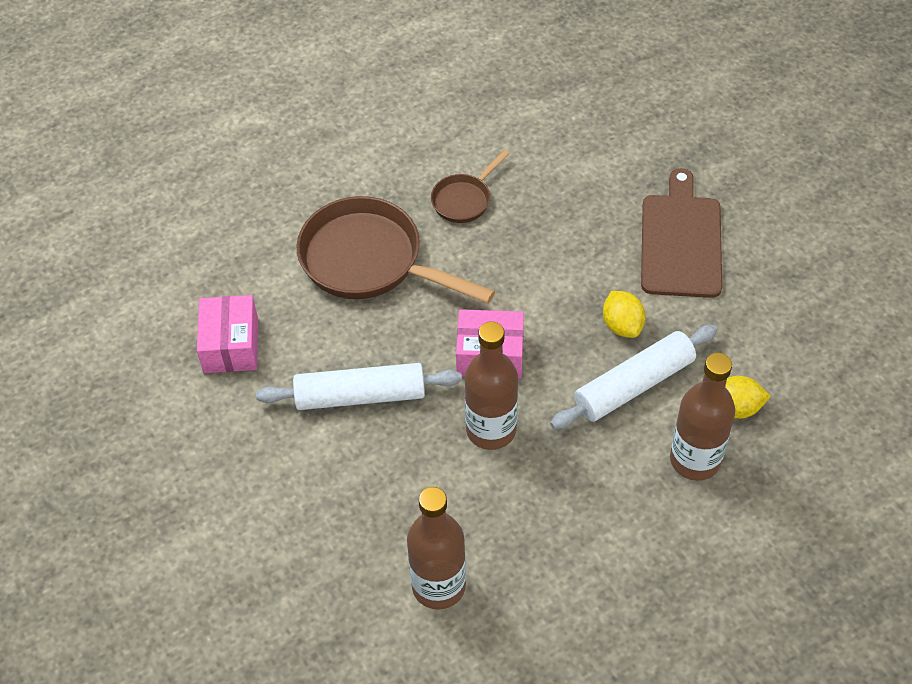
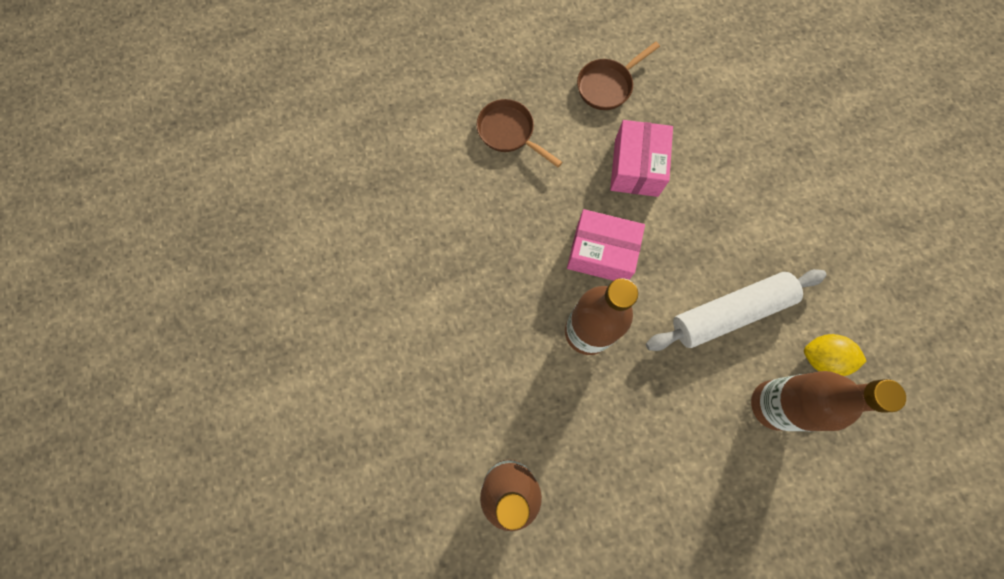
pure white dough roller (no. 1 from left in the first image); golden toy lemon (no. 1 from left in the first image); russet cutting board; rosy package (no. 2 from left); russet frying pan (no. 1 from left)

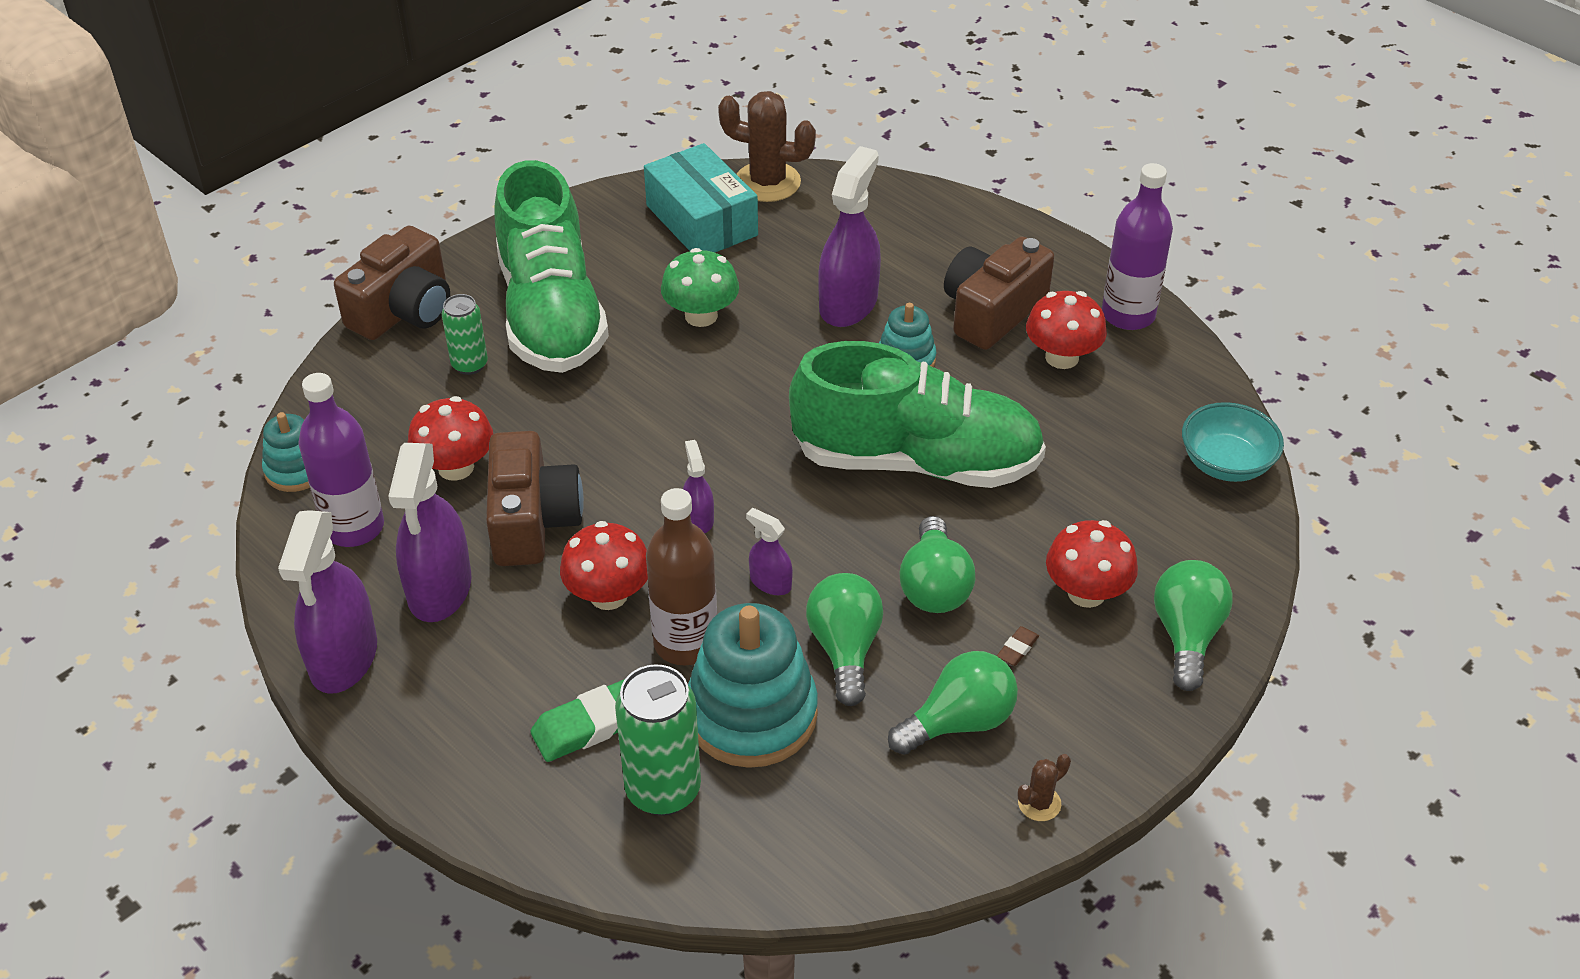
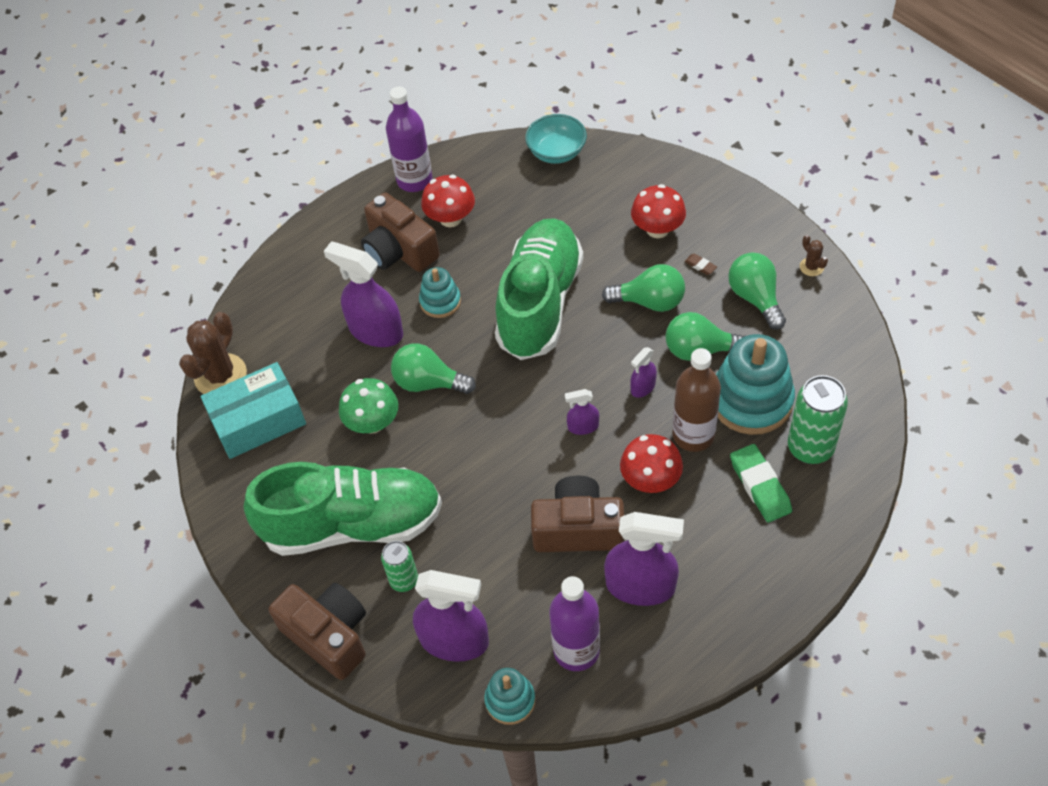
red mushroom (no. 1 from left in the first image); royal purple sprayer (no. 2 from left); leaf-green light bulb (no. 1 from left)

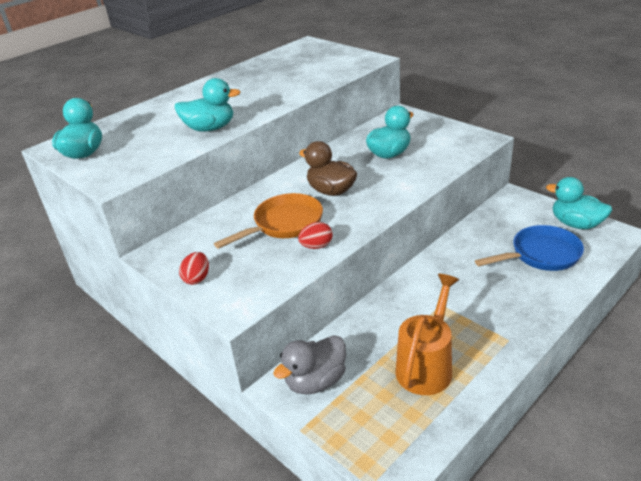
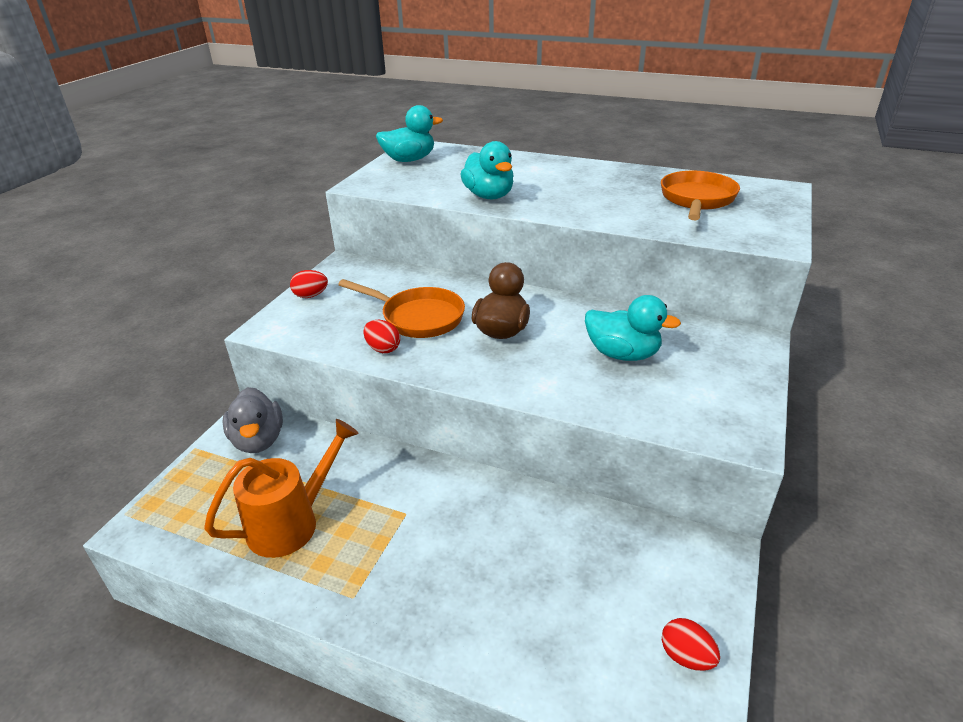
cobalt frying pan; orange-coloured frying pan (no. 2 from left); red egg shape (no. 3 from left); gray rubber duck; orange-coloured watering pot

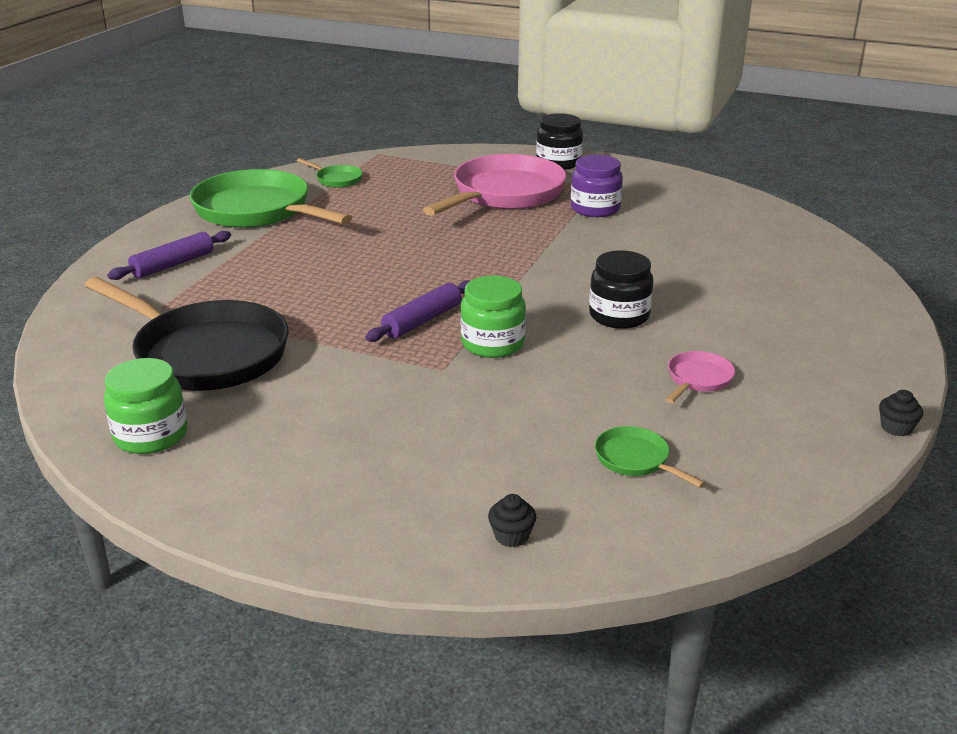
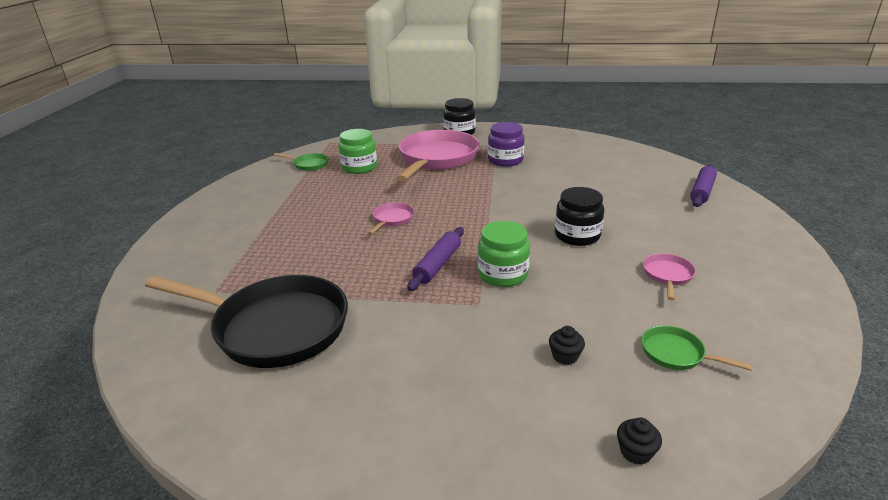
leaf-green frying pan (no. 1 from left in the first image); rosy frying pan (no. 1 from left); leaf-green jar (no. 1 from left); royal purple dough roller (no. 2 from left); ebony muffin (no. 1 from left)

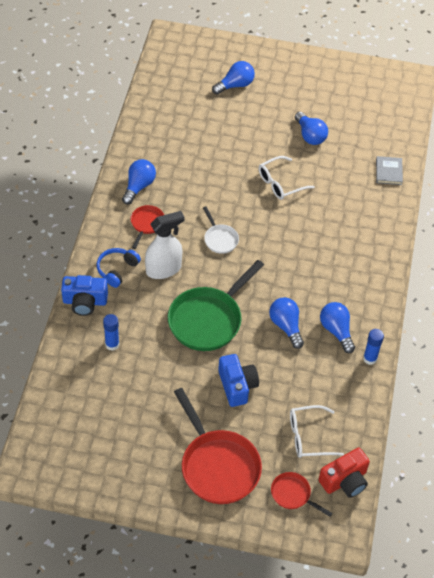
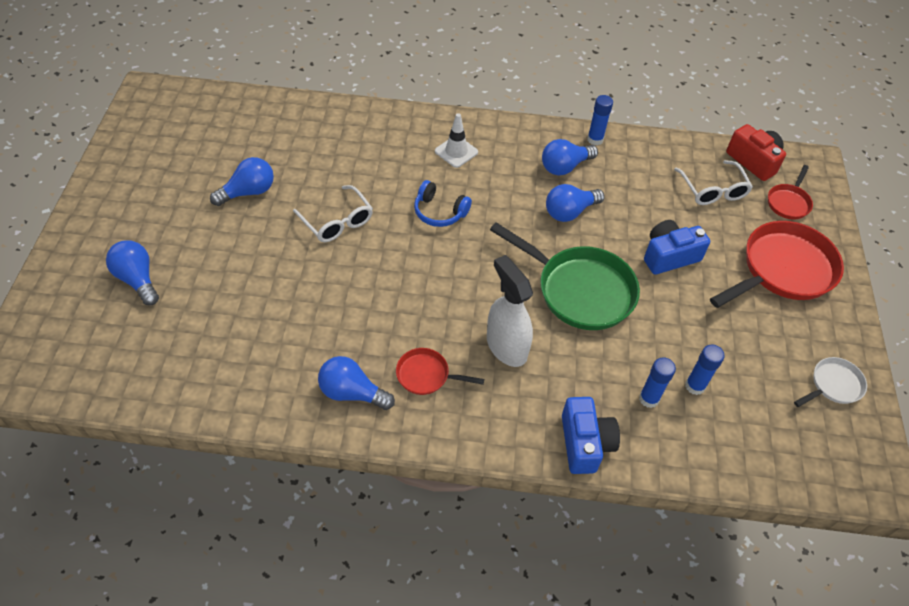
gray book; pure white traffic cone; cobalt glue (no. 3 from left); cobalt over-ear headphones; pure white frying pan

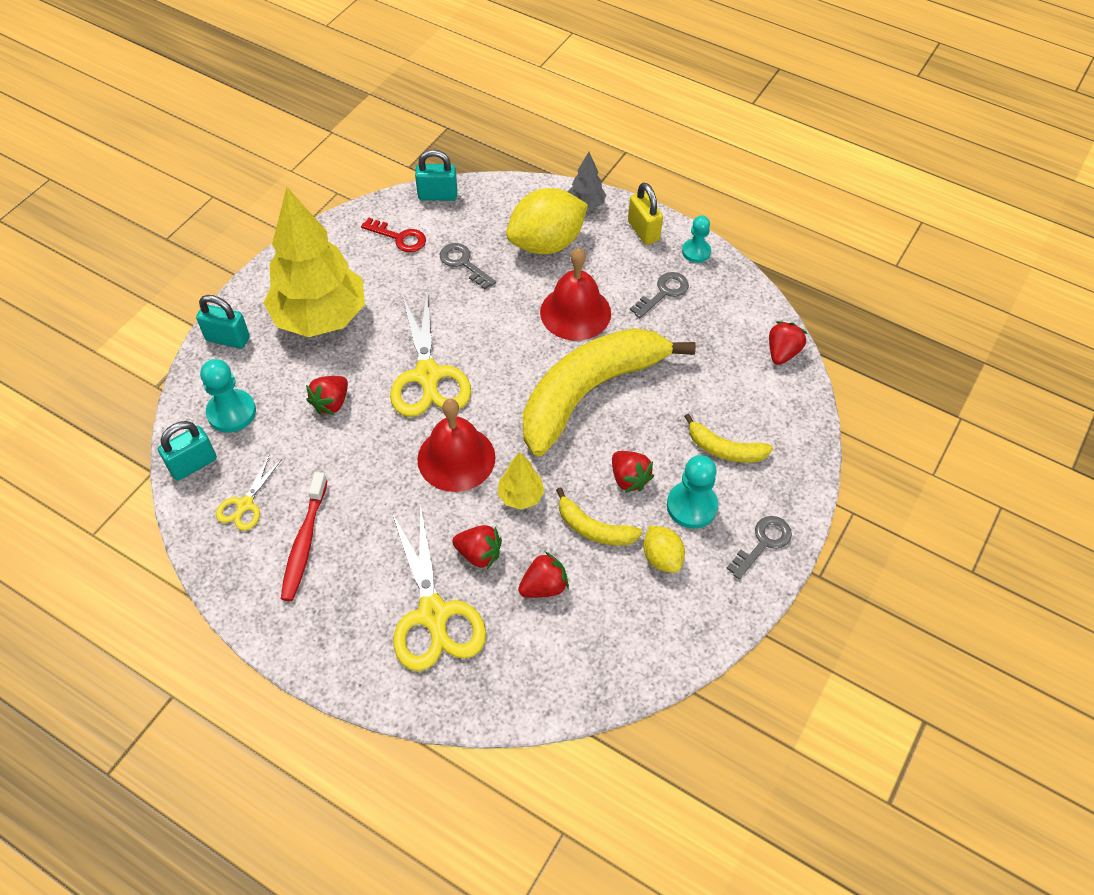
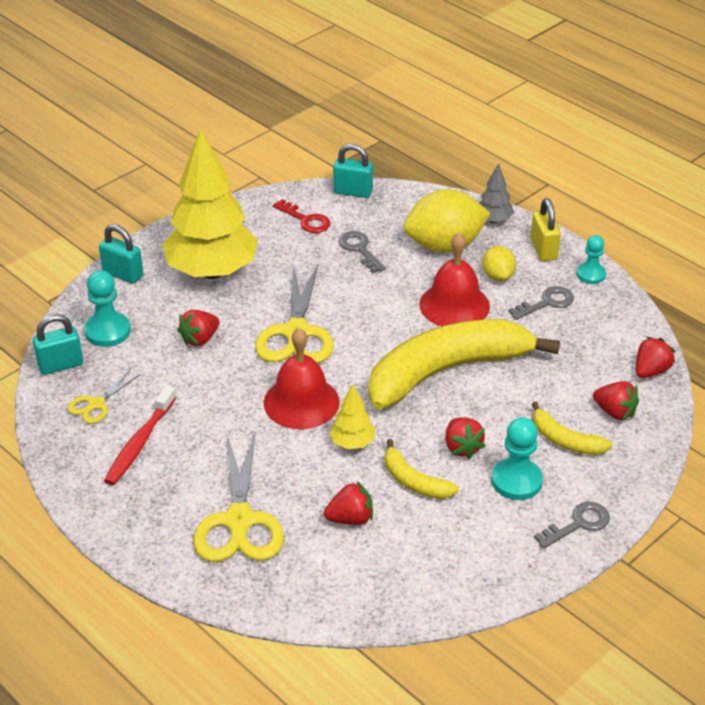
red toy strawberry (no. 4 from left); golden toy lemon (no. 2 from left)

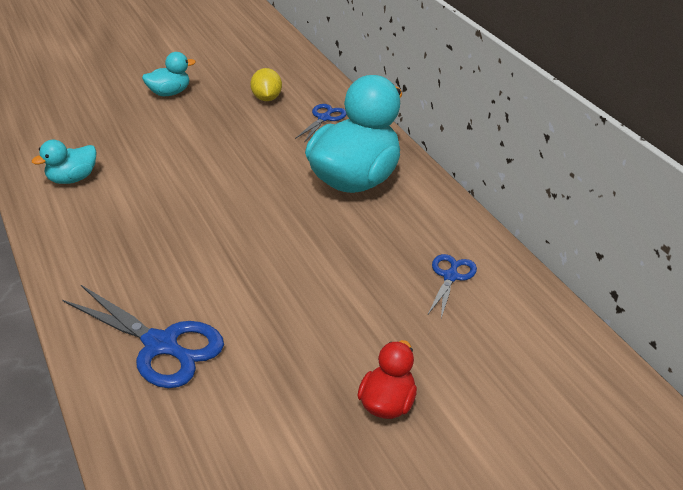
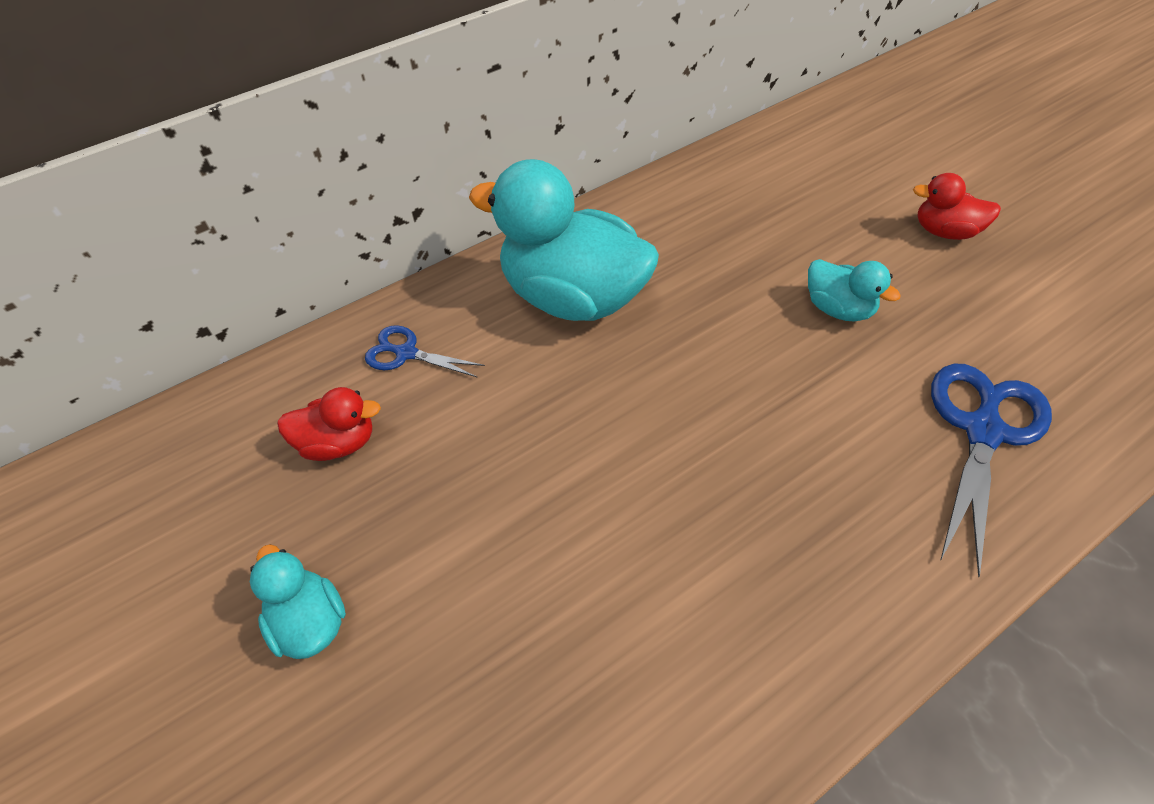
cobalt shears (no. 3 from left in the first image); aqua rubber duck (no. 3 from left); red rubber duck (no. 1 from left)

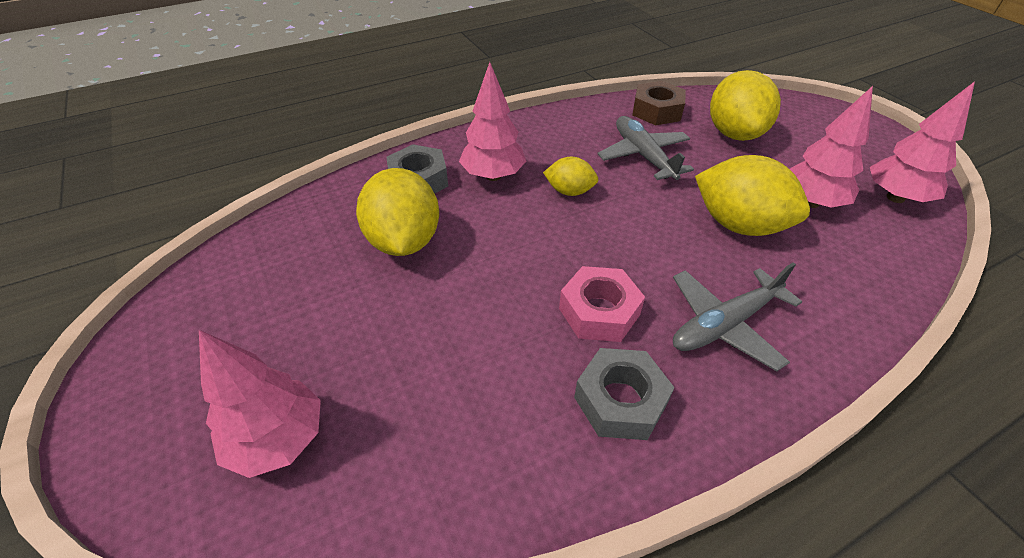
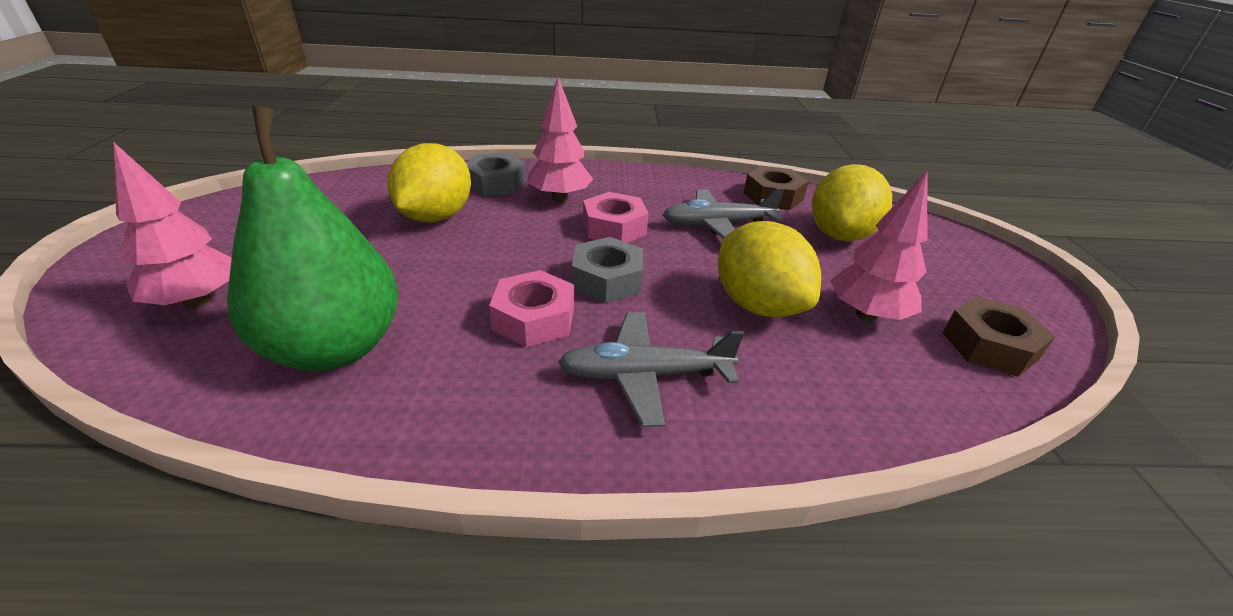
leaf-green pear fruit; gray hexagon nut (no. 2 from left); rosy hexagon nut (no. 2 from left); russet hexagon nut (no. 2 from left); gray plane (no. 2 from left)

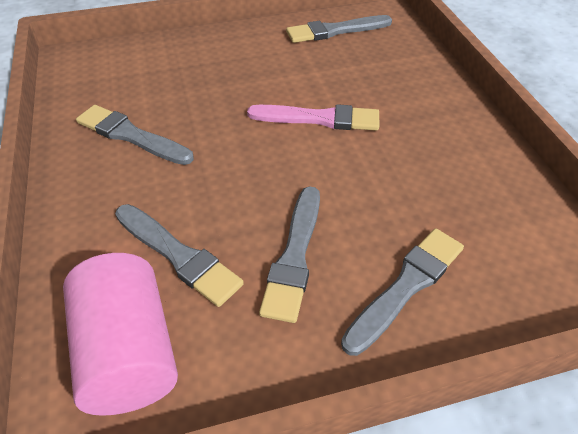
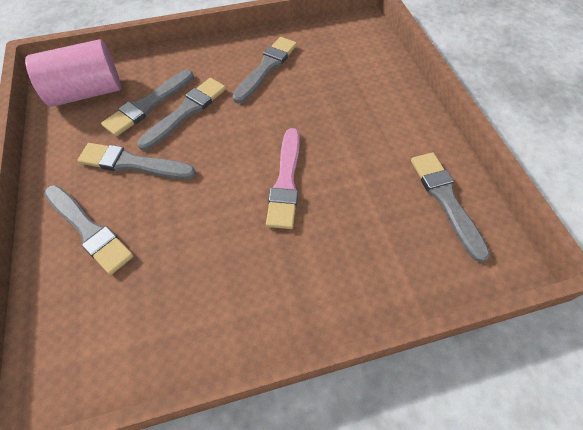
gray paintbrush (no. 4 from left)

